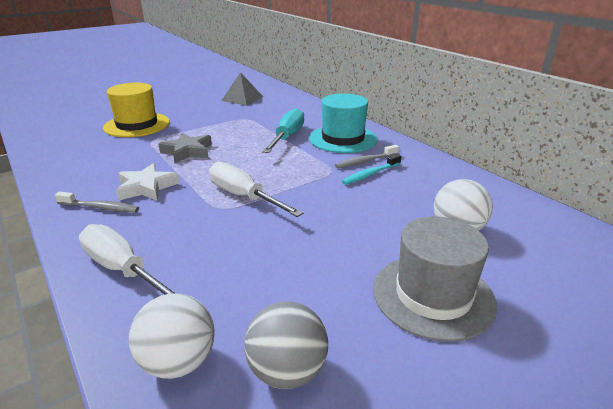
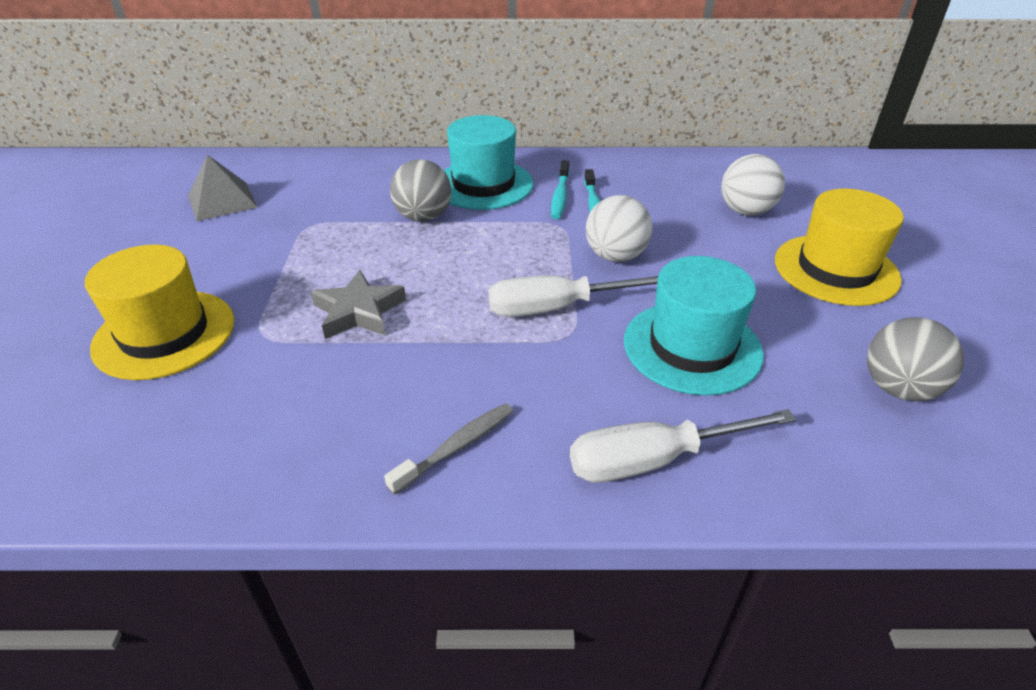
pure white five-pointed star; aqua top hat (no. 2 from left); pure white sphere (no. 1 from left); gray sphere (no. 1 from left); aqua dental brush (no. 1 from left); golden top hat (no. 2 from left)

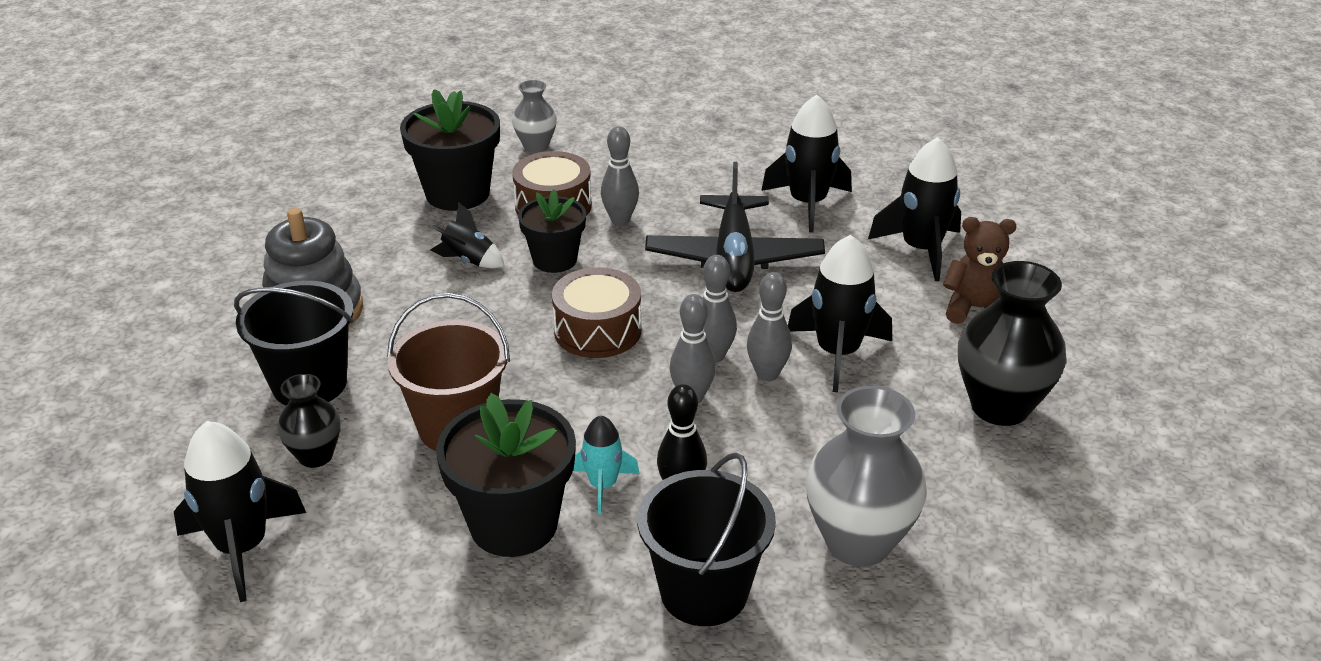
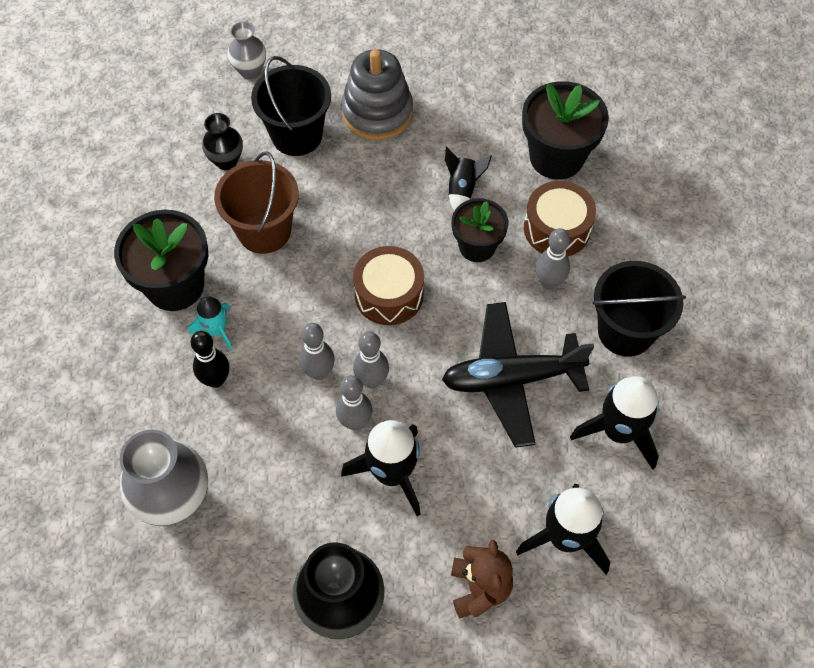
ebony spaceship (no. 1 from left in the first image); gray vase (no. 2 from left); ebony pail (no. 2 from left)

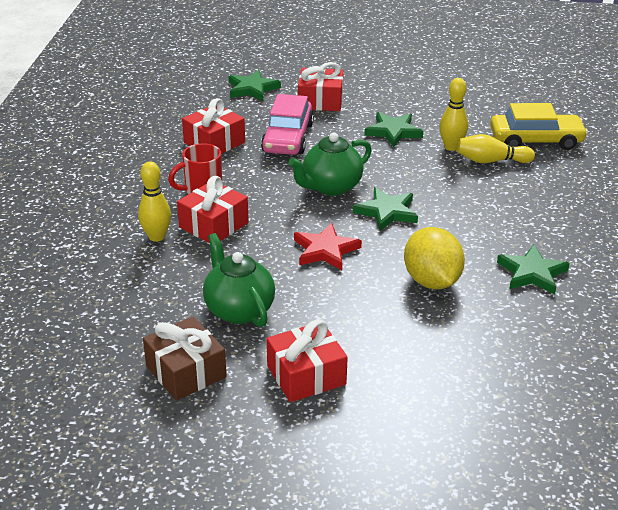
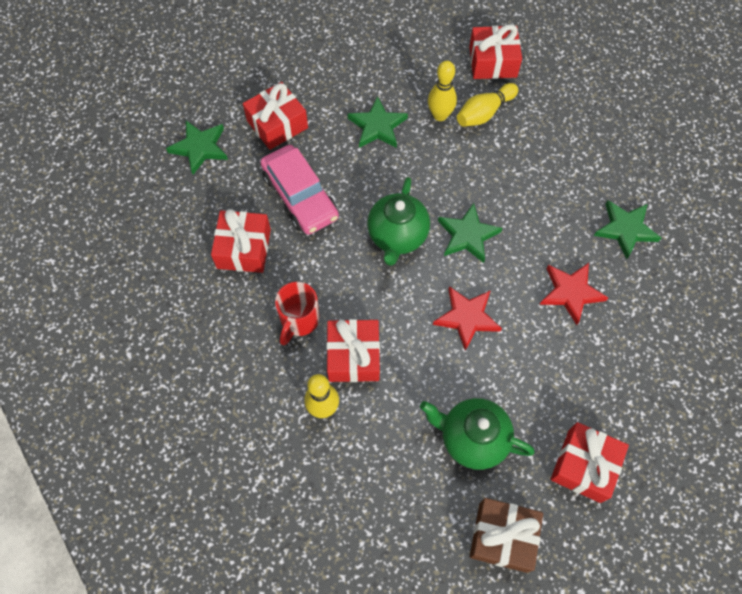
red five-pointed star (no. 2 from left); red wrapped gift (no. 4 from left)

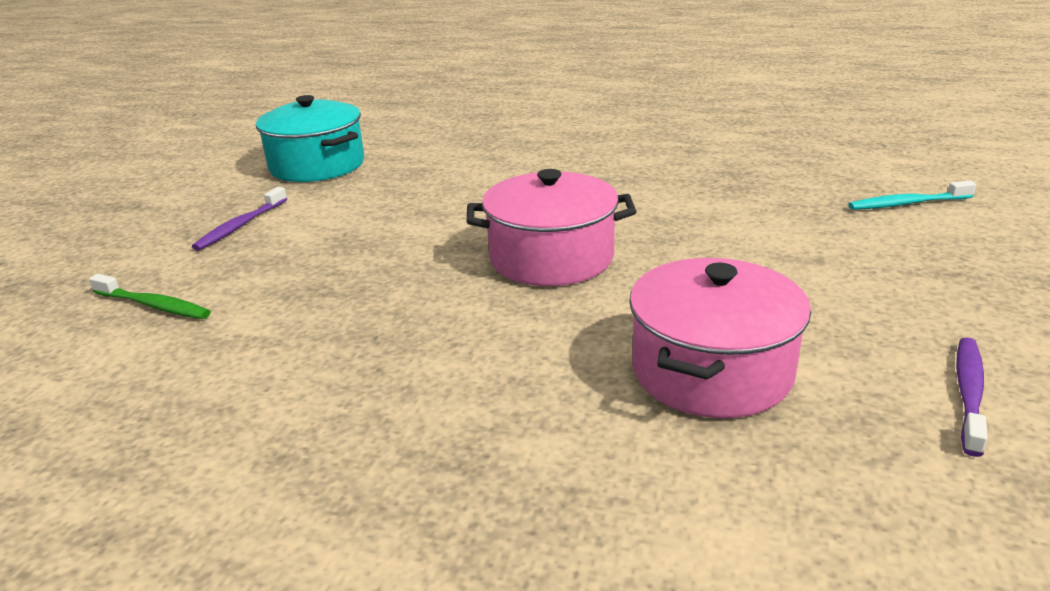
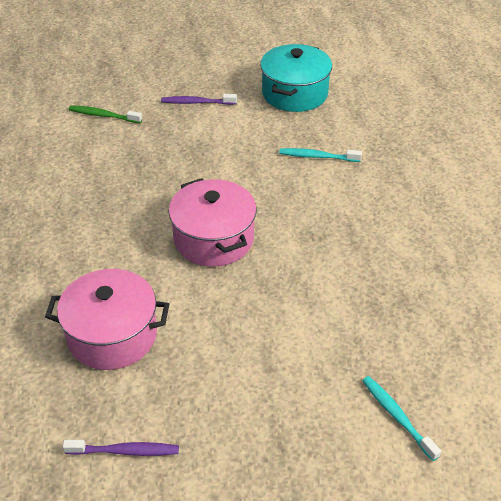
aqua dental brush (no. 1 from left); leaf-green dental brush

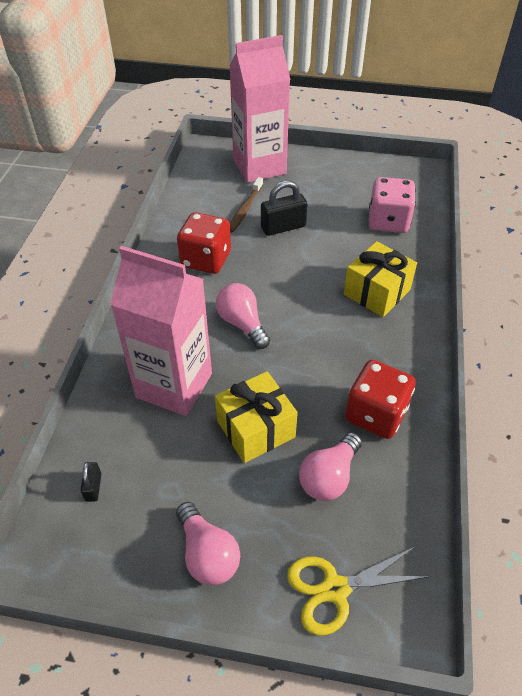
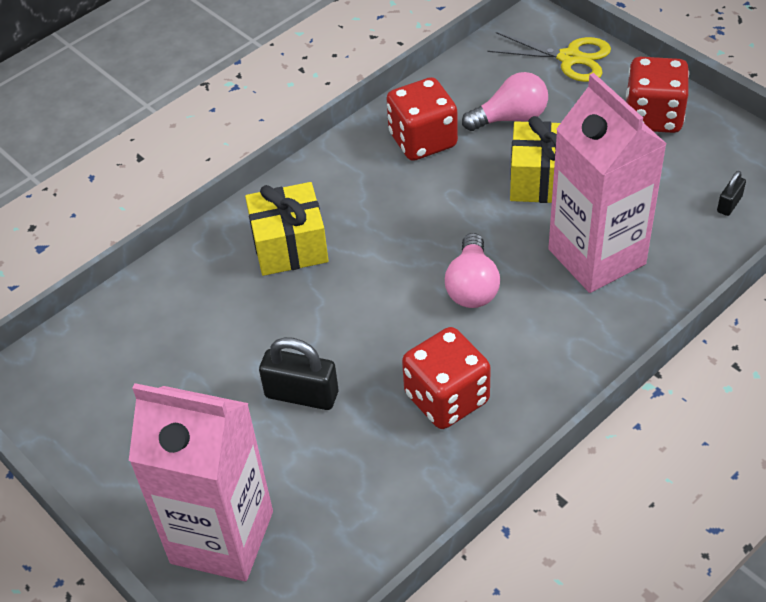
russet dental brush; rosy dice; red dice (no. 3 from left)

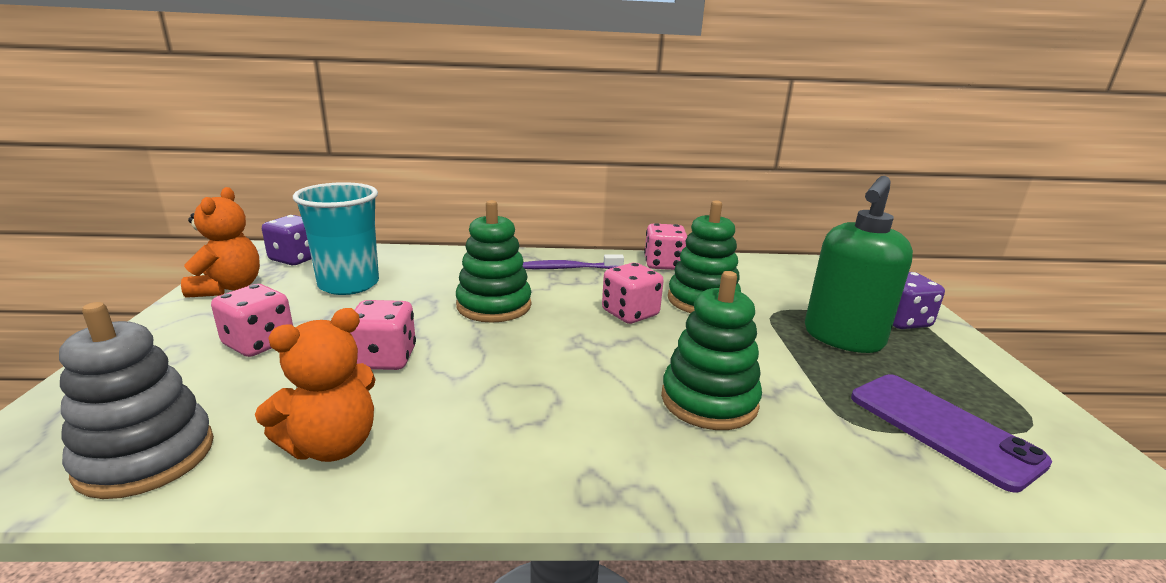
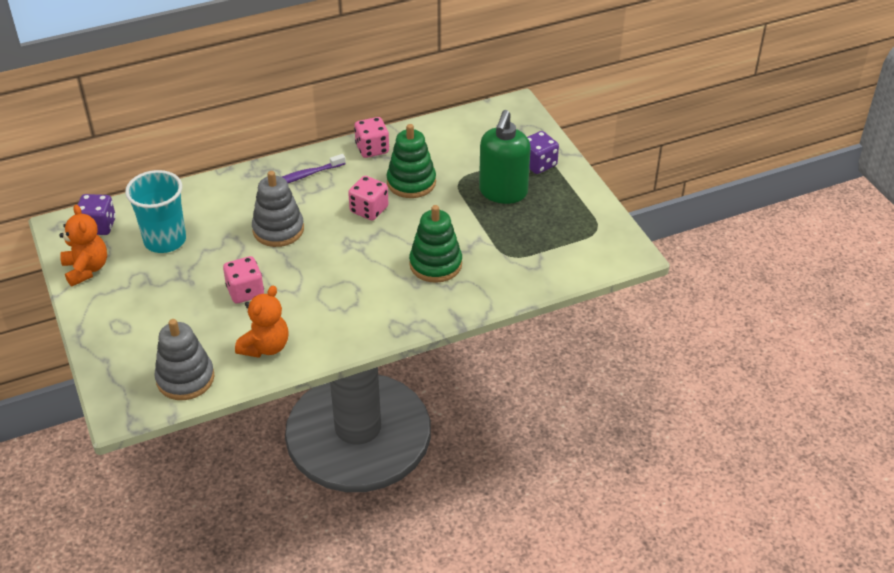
rosy dice (no. 1 from left in the first image); royal purple phone; gray ring stacker (no. 2 from left)

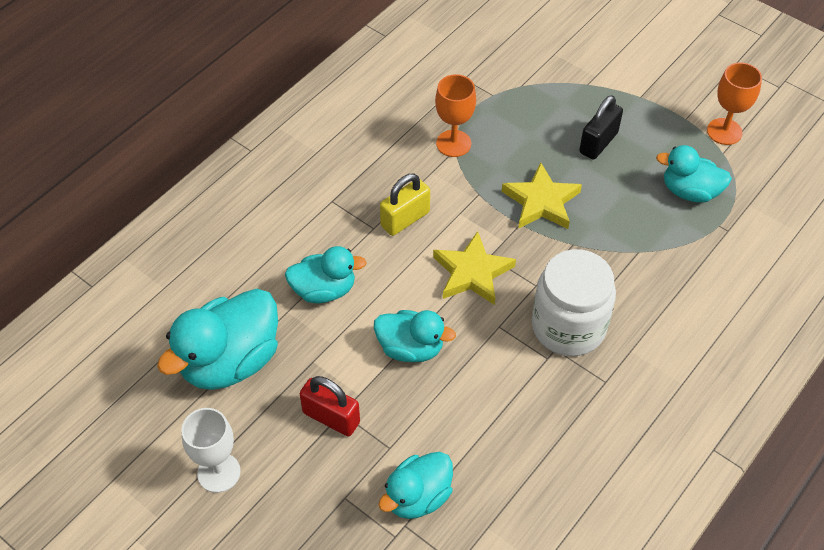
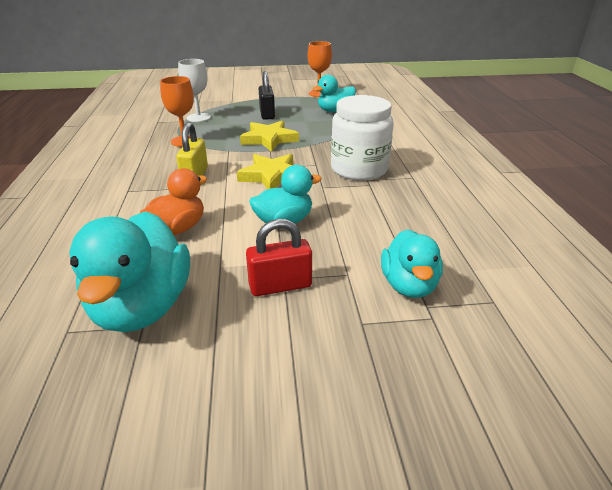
pure white chalice; orange-coloured rubber duck

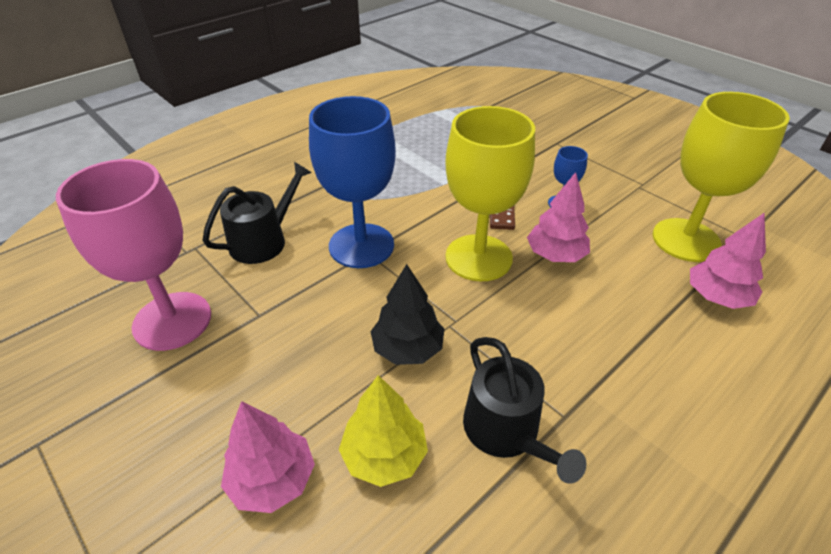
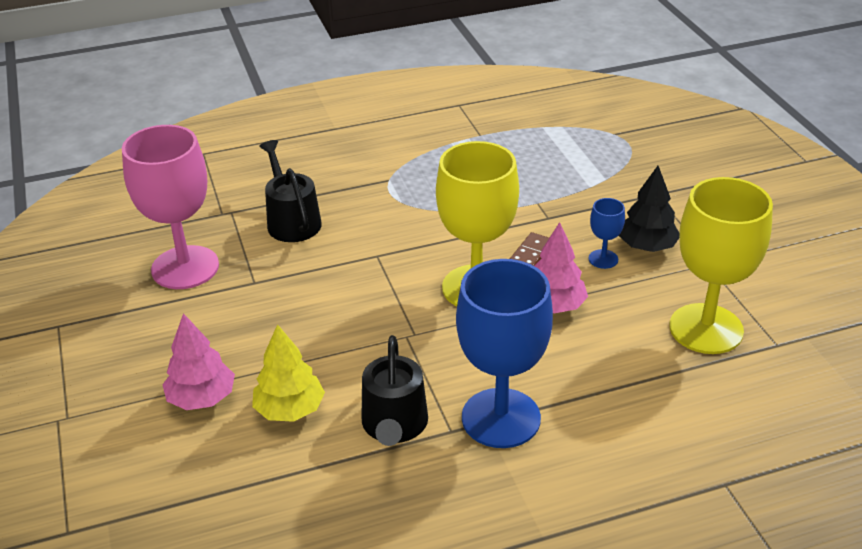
rosy toy tree (no. 3 from left in the first image); cobalt chalice (no. 1 from left); ebony toy tree; ebony watering pot (no. 1 from left)

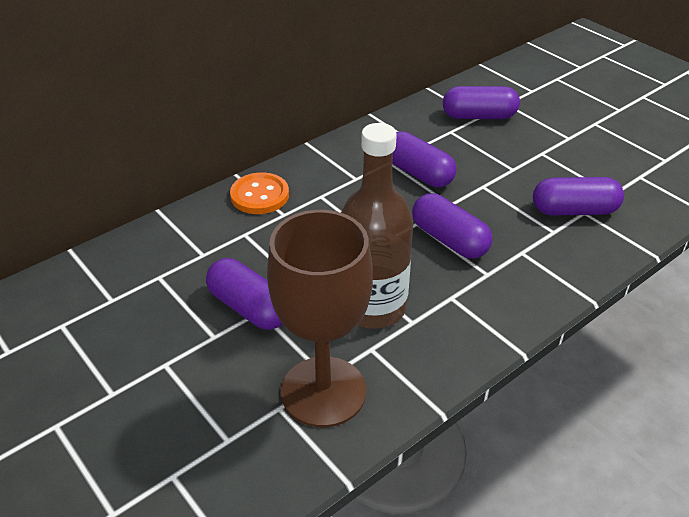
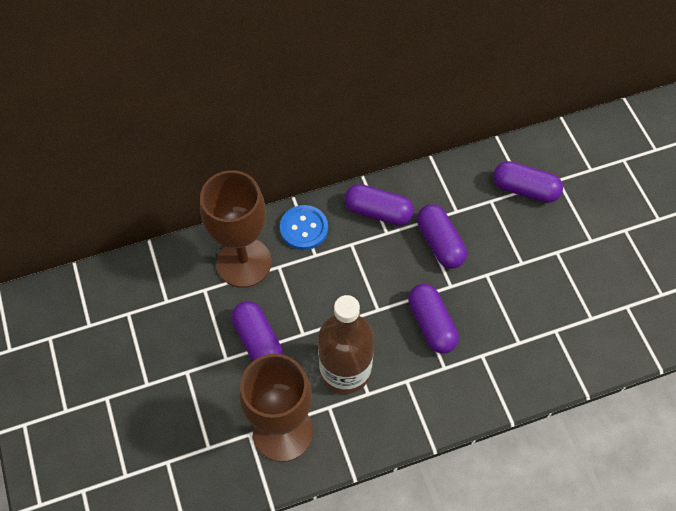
russet chalice (no. 1 from left); royal purple capsule (no. 2 from left); cobalt sewing button

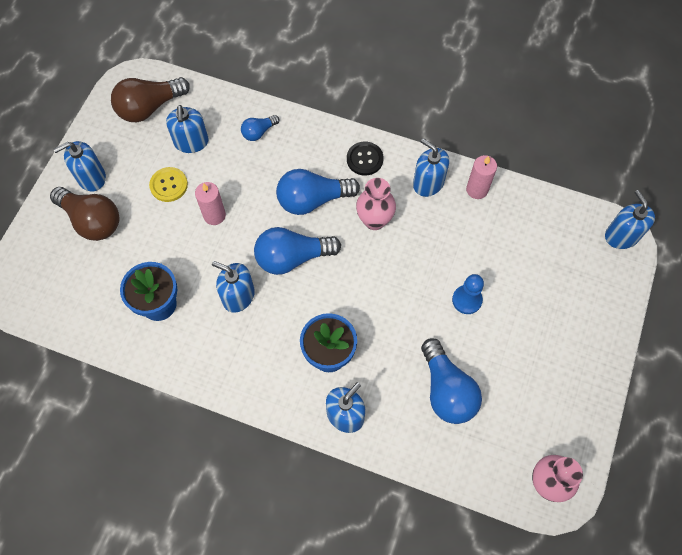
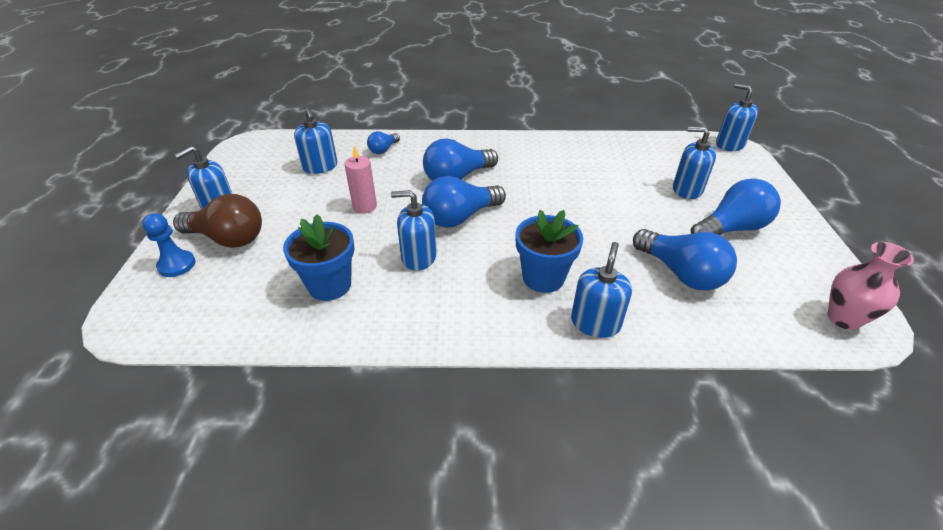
russet light bulb (no. 2 from left in the first image); golden sewing button; ebony sewing button; rosy vase (no. 1 from left in the first image); rosy pillar candle (no. 2 from left in the first image); cobalt light bulb (no. 5 from left); cobalt pump bottle (no. 5 from left); cobalt chess pawn

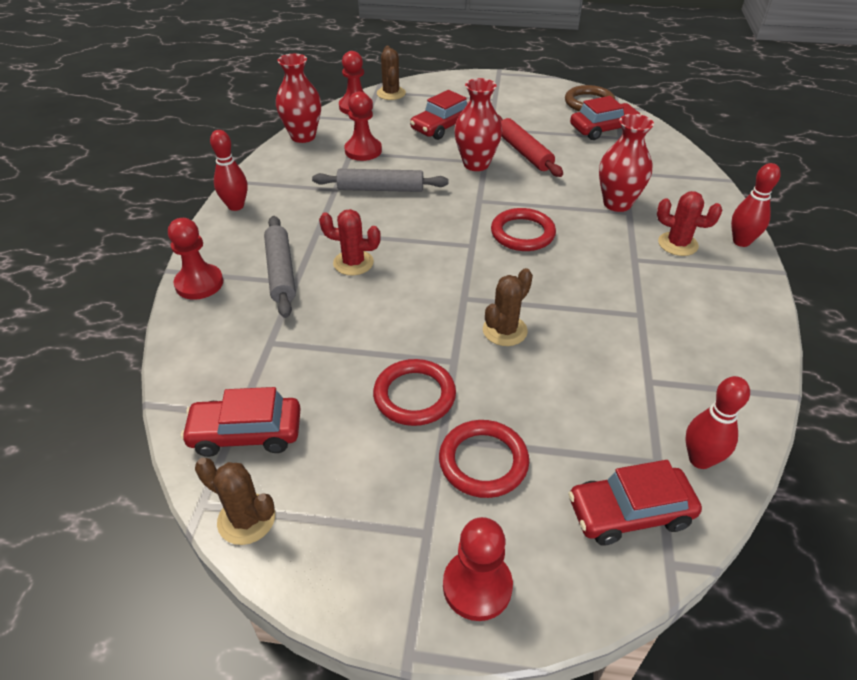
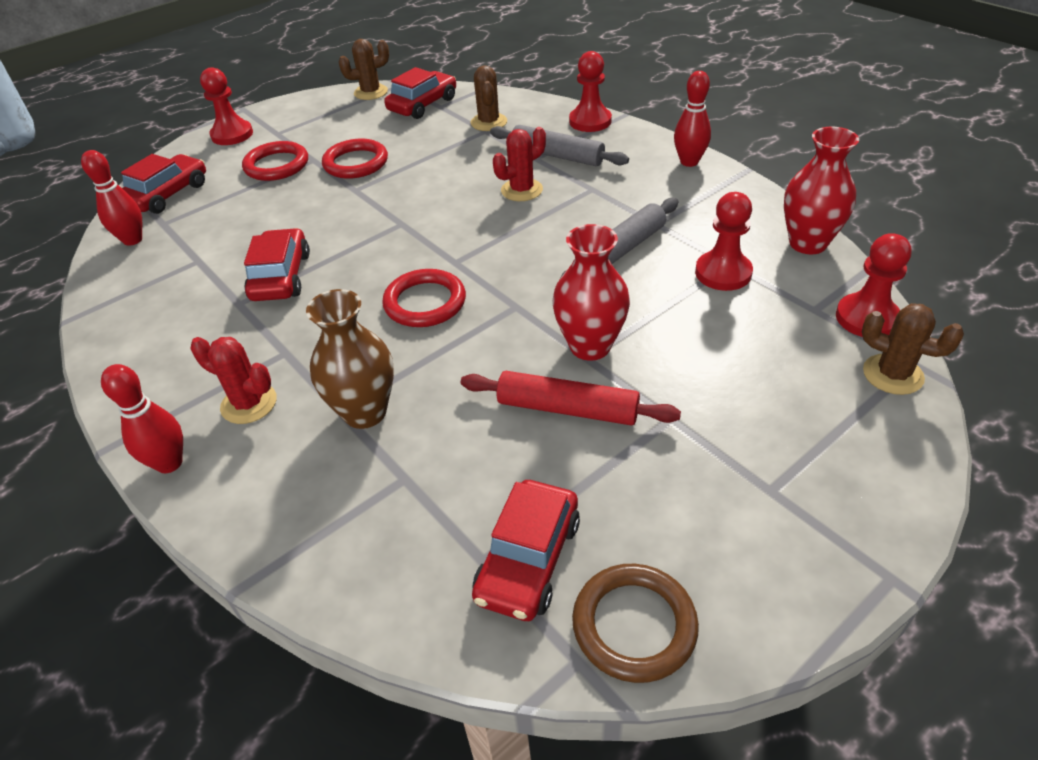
red car (no. 2 from left); russet cactus (no. 2 from left); russet vase; red cactus (no. 1 from left)

